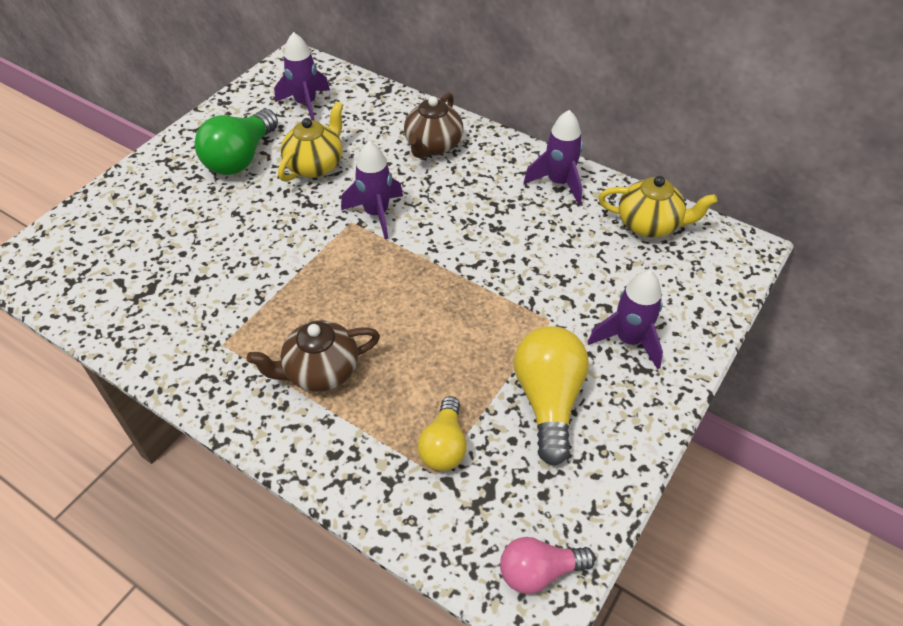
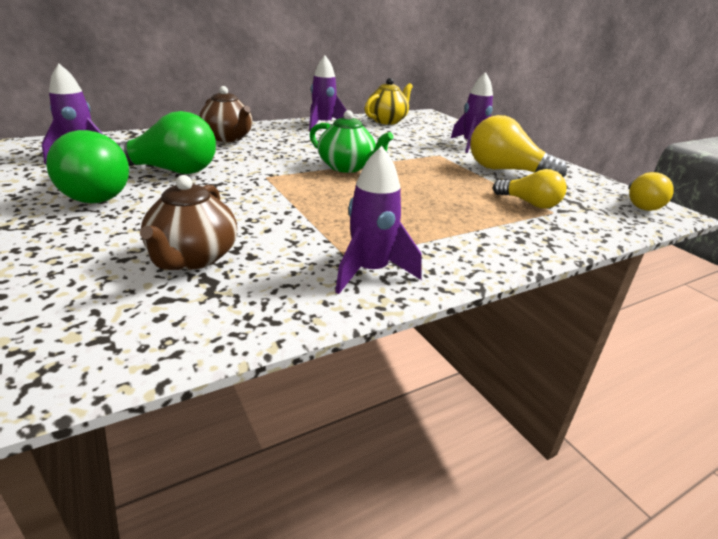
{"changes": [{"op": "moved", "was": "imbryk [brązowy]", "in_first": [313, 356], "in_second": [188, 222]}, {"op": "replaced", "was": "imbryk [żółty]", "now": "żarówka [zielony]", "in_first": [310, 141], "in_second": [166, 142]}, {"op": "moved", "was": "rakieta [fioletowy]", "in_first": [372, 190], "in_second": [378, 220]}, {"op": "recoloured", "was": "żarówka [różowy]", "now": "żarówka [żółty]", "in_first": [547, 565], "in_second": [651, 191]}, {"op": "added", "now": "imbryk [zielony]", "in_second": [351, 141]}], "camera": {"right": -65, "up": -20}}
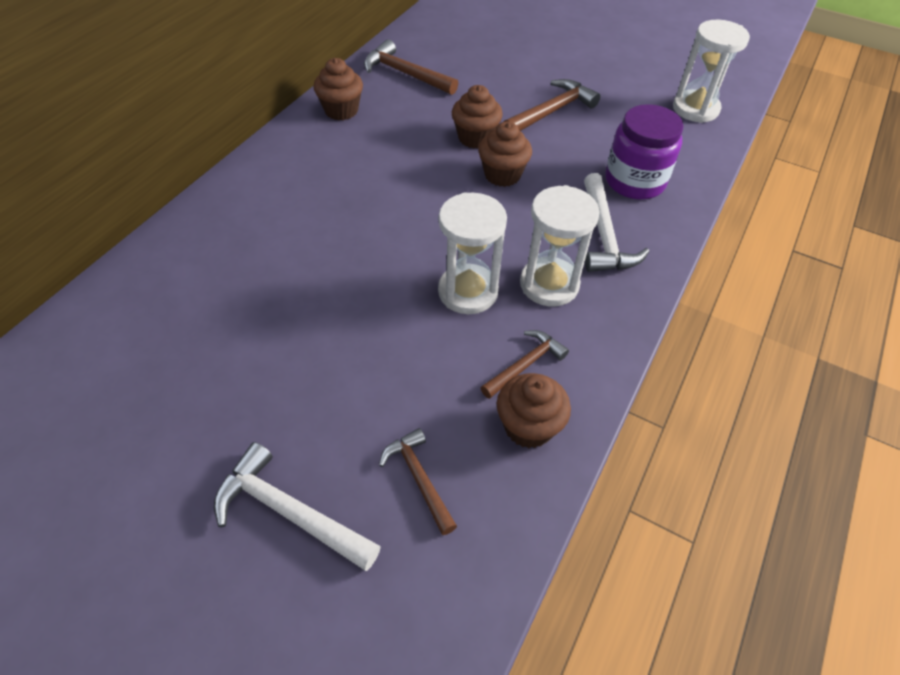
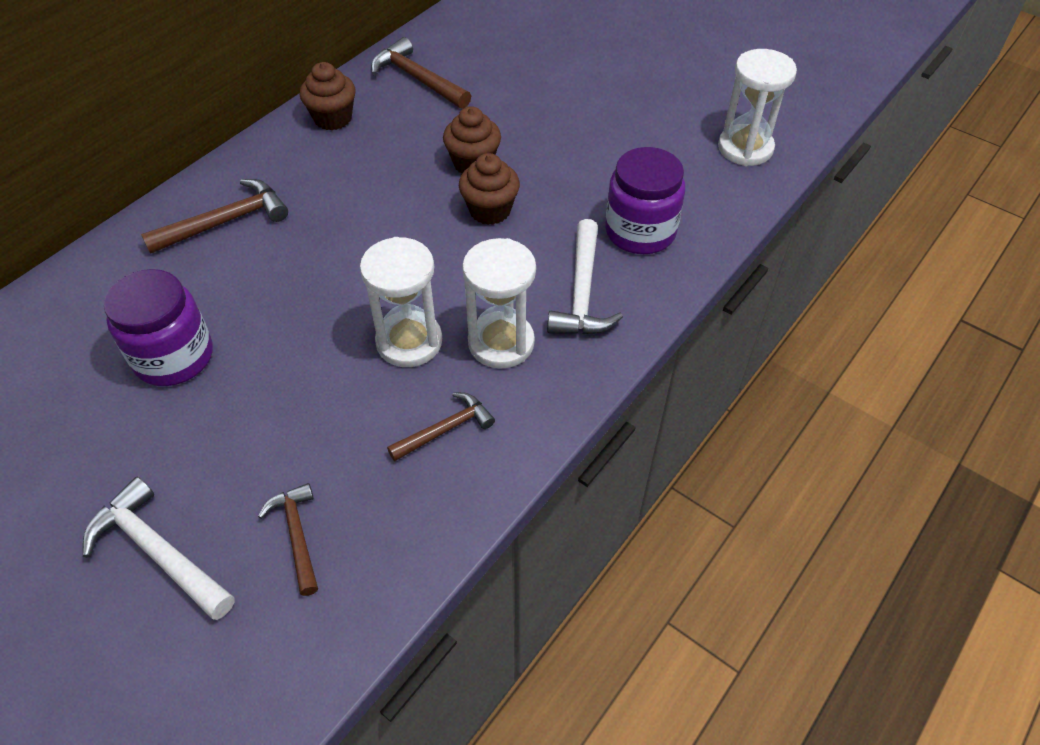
{"changes": [{"op": "removed", "was": "muffinka [brązowy]", "in_first": [534, 410]}, {"op": "moved", "was": "młotek [brązowy]", "in_first": [552, 105], "in_second": [214, 216]}, {"op": "added", "now": "słoik [fioletowy]", "in_second": [158, 327]}], "camera": {"right": 10, "up": 0}}
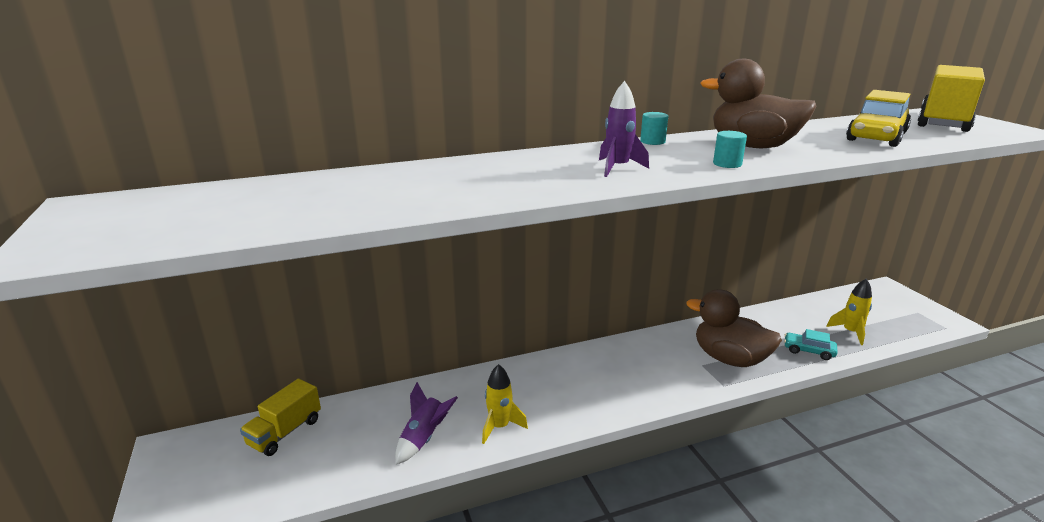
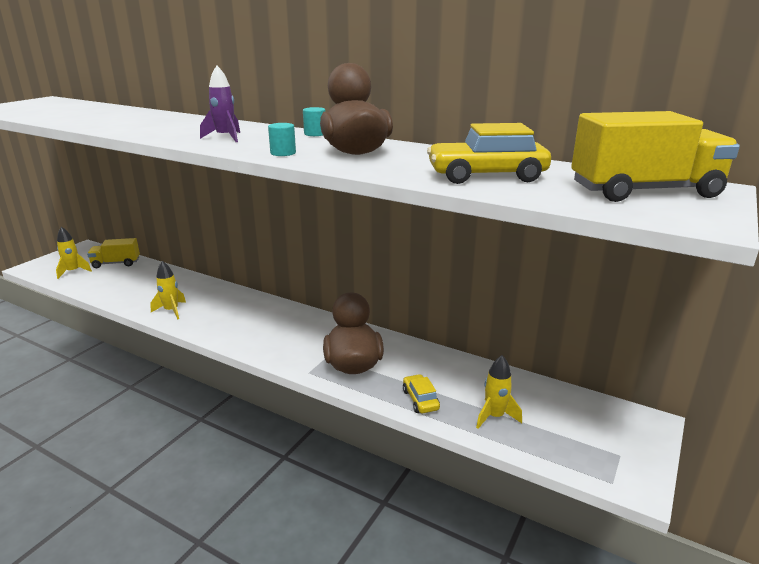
{"changes": [{"op": "removed", "was": "rakieta [fioletowy]", "in_first": [426, 423]}, {"op": "recoloured", "was": "samochód [turkusowy]", "now": "samochód [żółty]", "in_first": [811, 344], "in_second": [421, 393]}, {"op": "added", "now": "rakieta [żółty]", "in_second": [74, 253]}], "camera": {"right": 50, "up": 0}}
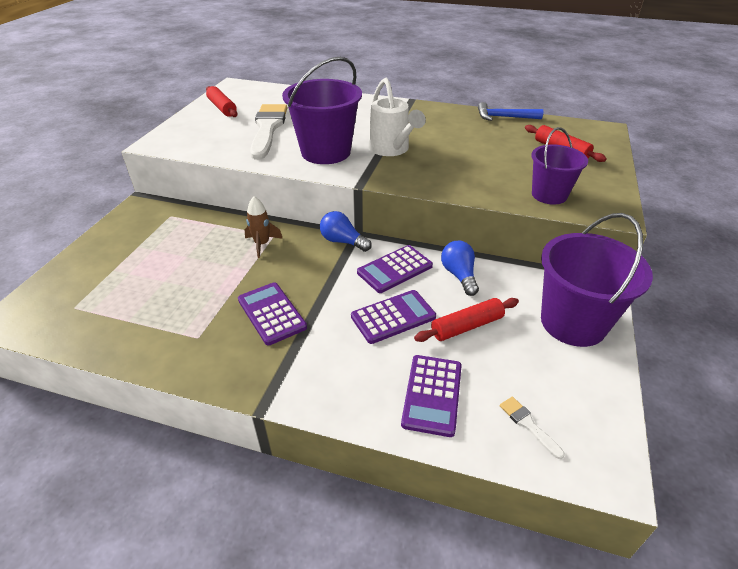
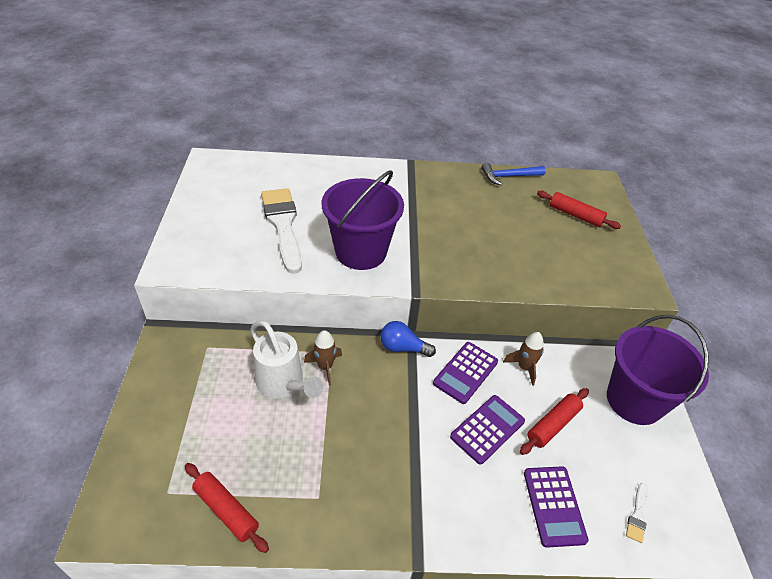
{"changes": [{"op": "moved", "was": "wałek do ciasta [czerwony]", "in_first": [222, 101], "in_second": [227, 508]}, {"op": "removed", "was": "kalkulator [fioletowy]", "in_first": [272, 314]}, {"op": "moved", "was": "konewka [biały]", "in_first": [397, 117], "in_second": [287, 359]}, {"op": "replaced", "was": "żarówka [niebieski]", "now": "rakieta [brązowy]", "in_first": [460, 268], "in_second": [523, 359]}, {"op": "turned", "was": "pędzel [biały]", "in_first": [532, 428], "in_second": [637, 513], "clockwise": -105}, {"op": "removed", "was": "wiadro [fioletowy]", "in_first": [559, 166]}], "camera": {"right": -20, "up": 5}}
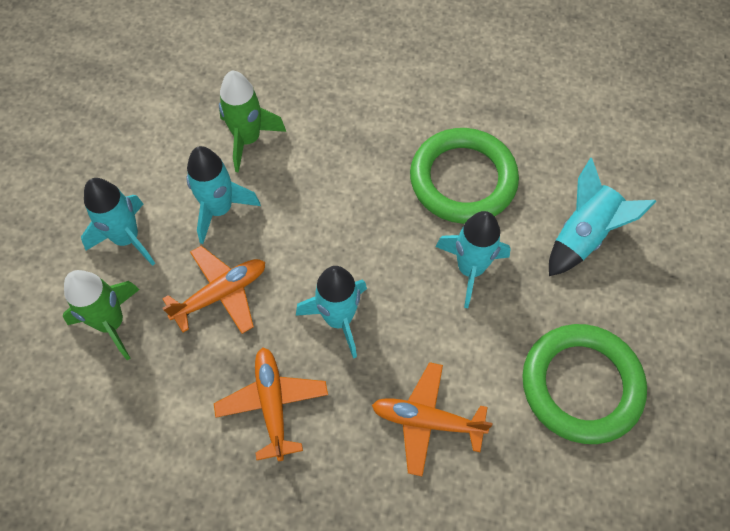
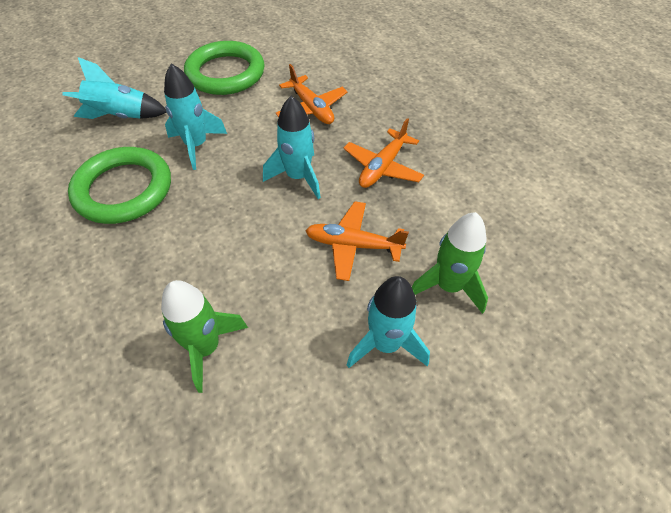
{"changes": [{"op": "removed", "was": "rakieta [turkusowy]", "in_first": [224, 195]}], "camera": {"right": -135, "up": -10}}
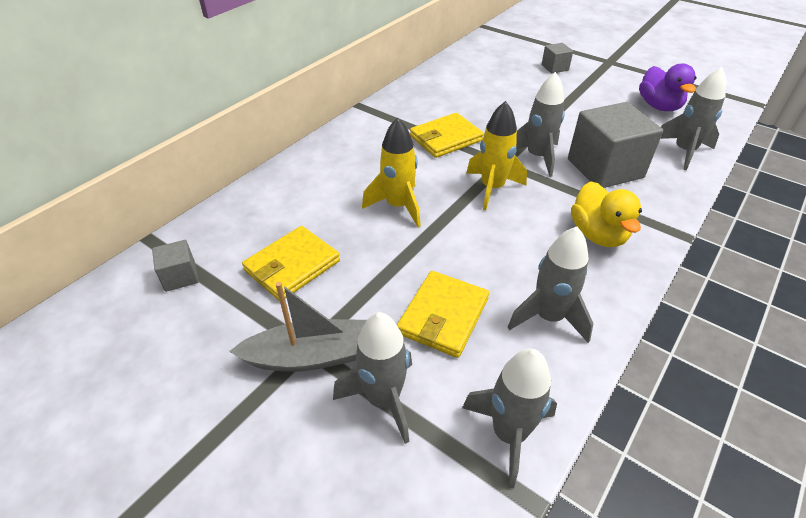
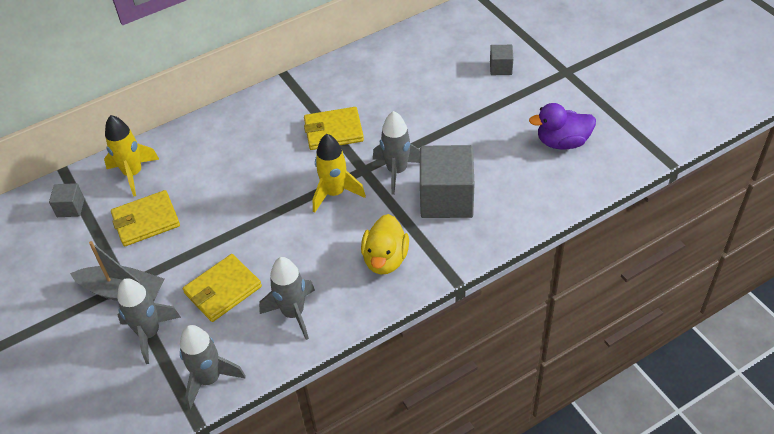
{"changes": [{"op": "moved", "was": "rakieta [żółty]", "in_first": [391, 172], "in_second": [131, 155]}, {"op": "turned", "was": "kaczka [fioletowy]", "in_first": [668, 87], "in_second": [562, 126], "clockwise": 75}, {"op": "removed", "was": "rakieta [szary]", "in_first": [693, 118]}], "camera": {"right": 25, "up": 5}}
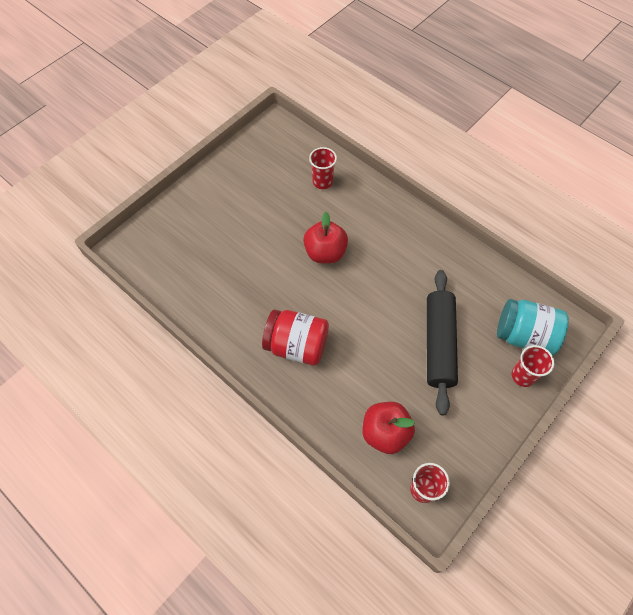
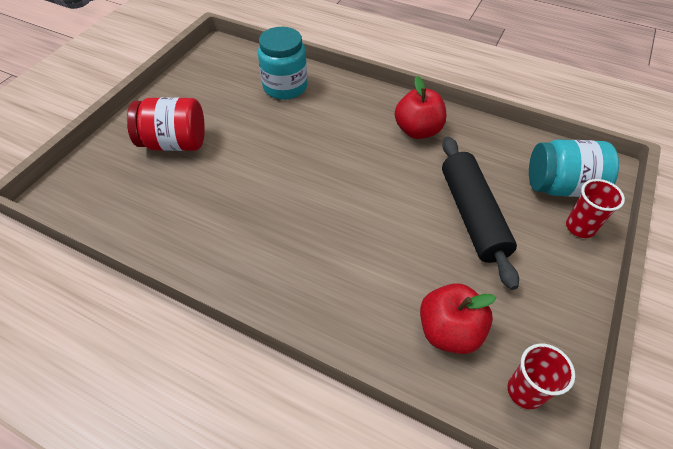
{"changes": [{"op": "moved", "was": "słoik [czerwony]", "in_first": [295, 338], "in_second": [166, 124]}, {"op": "moved", "was": "jabłko [czerwony]", "in_first": [325, 238], "in_second": [420, 107]}, {"op": "replaced", "was": "szklanka [czerwony]", "now": "słoik [turkusowy]", "in_first": [323, 168], "in_second": [282, 63]}], "camera": {"right": -15, "up": -10}}
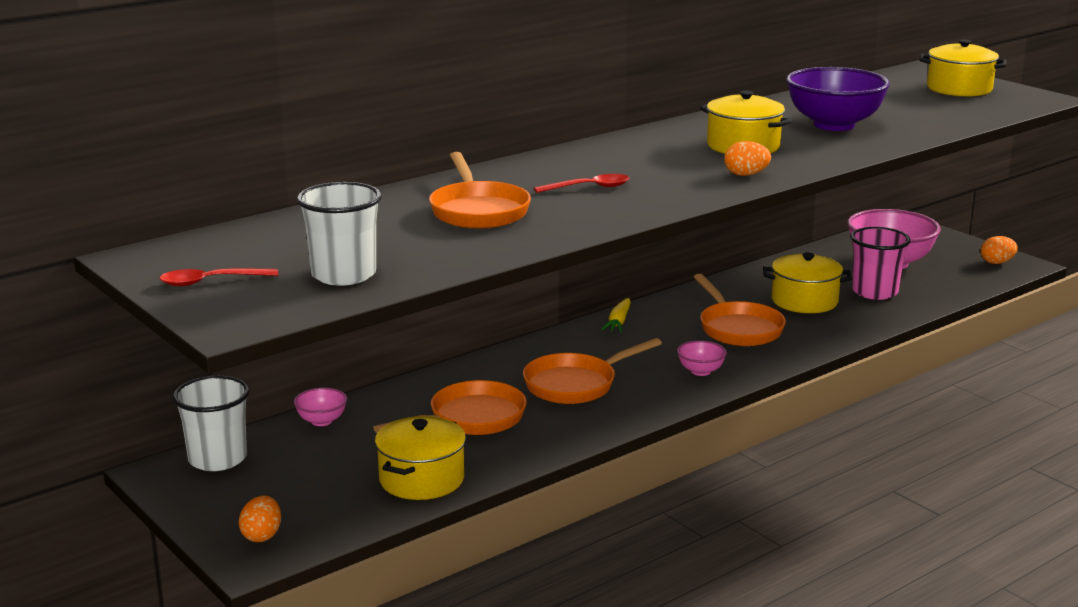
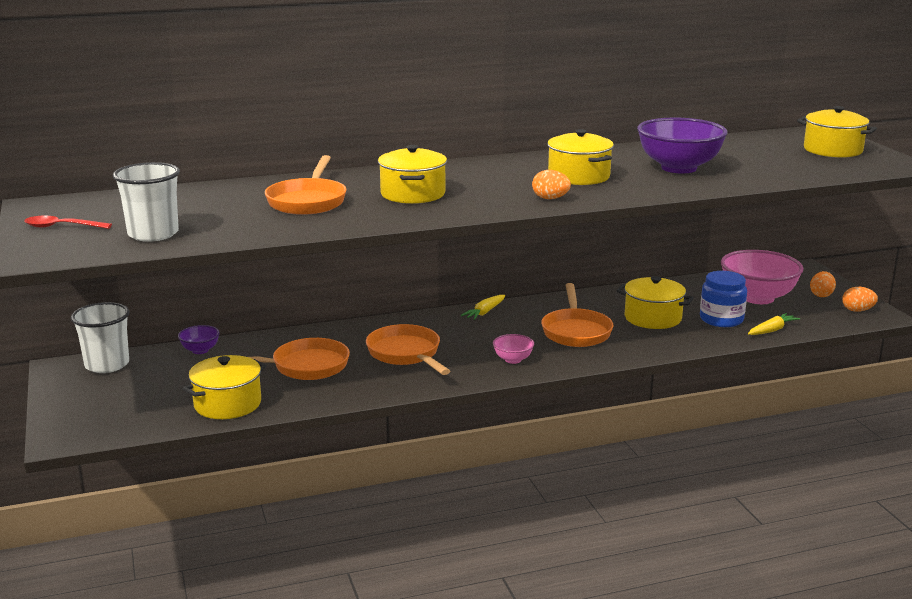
{"changes": [{"op": "moved", "was": "jajko [pomarańczowy]", "in_first": [260, 518], "in_second": [823, 284]}, {"op": "recoloured", "was": "miska [różowy]", "now": "miska [fioletowy]", "in_first": [320, 407], "in_second": [199, 339]}, {"op": "turned", "was": "patelnia [pomarańczowy]", "in_first": [592, 371], "in_second": [408, 349], "clockwise": 75}, {"op": "replaced", "was": "łyżka [czerwony]", "now": "garnek [żółty]", "in_first": [582, 183], "in_second": [412, 174]}, {"op": "replaced", "was": "szklanka [różowy]", "now": "słoik [niebieski]", "in_first": [880, 263], "in_second": [723, 299]}, {"op": "added", "now": "marchewka [żółty]", "in_second": [774, 324]}], "camera": {"right": 20, "up": 0}}
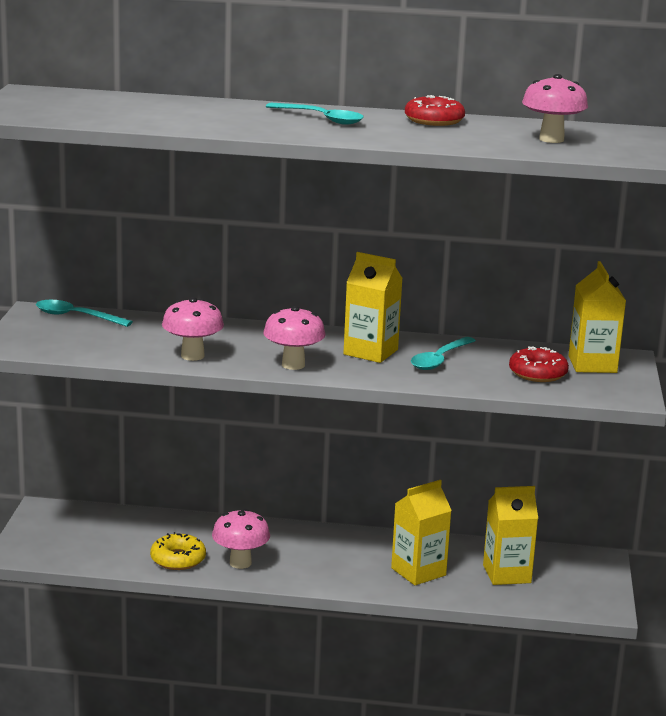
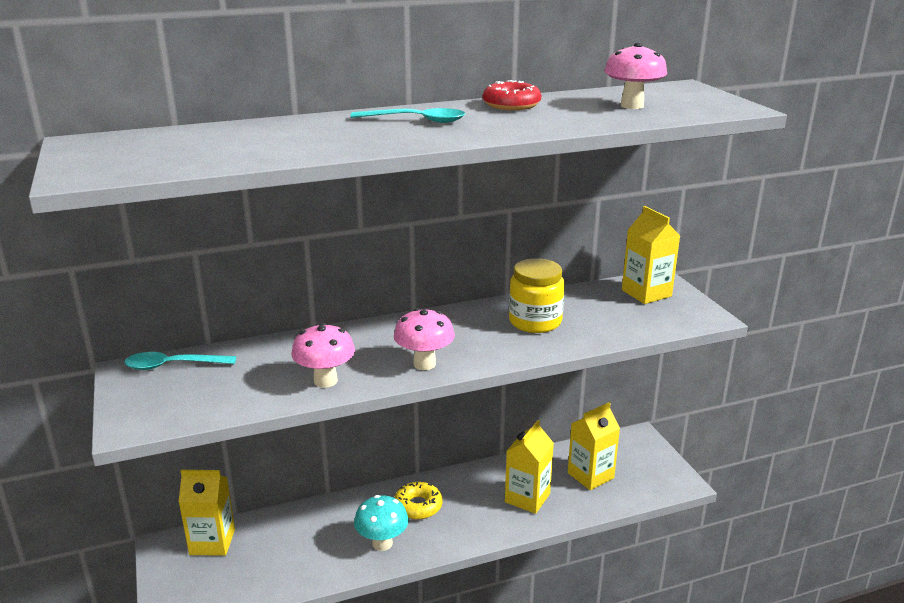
{"changes": [{"op": "moved", "was": "donut [żółty]", "in_first": [178, 551], "in_second": [418, 501]}, {"op": "recoloured", "was": "grzyb [różowy]", "now": "grzyb [turkusowy]", "in_first": [241, 539], "in_second": [381, 523]}, {"op": "moved", "was": "karton mleka [żółty]", "in_first": [373, 307], "in_second": [207, 513]}, {"op": "replaced", "was": "łyżka [turkusowy]", "now": "słoik [żółty]", "in_first": [443, 353], "in_second": [537, 295]}, {"op": "removed", "was": "donut [czerwony]", "in_first": [539, 364]}], "camera": {"right": -25, "up": 5}}
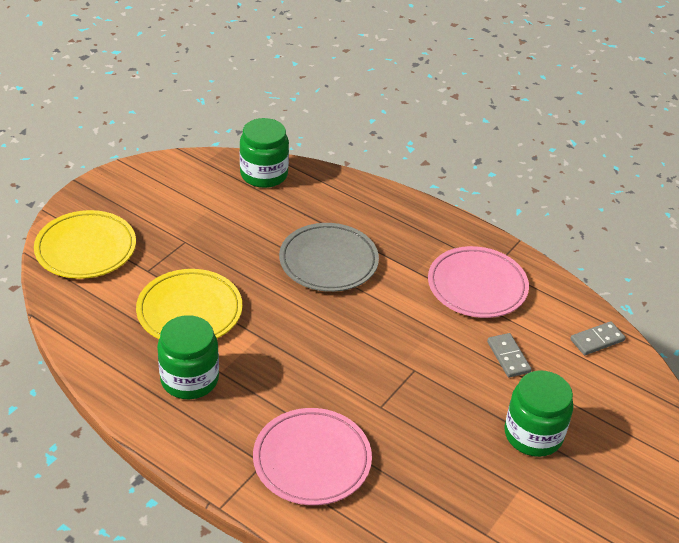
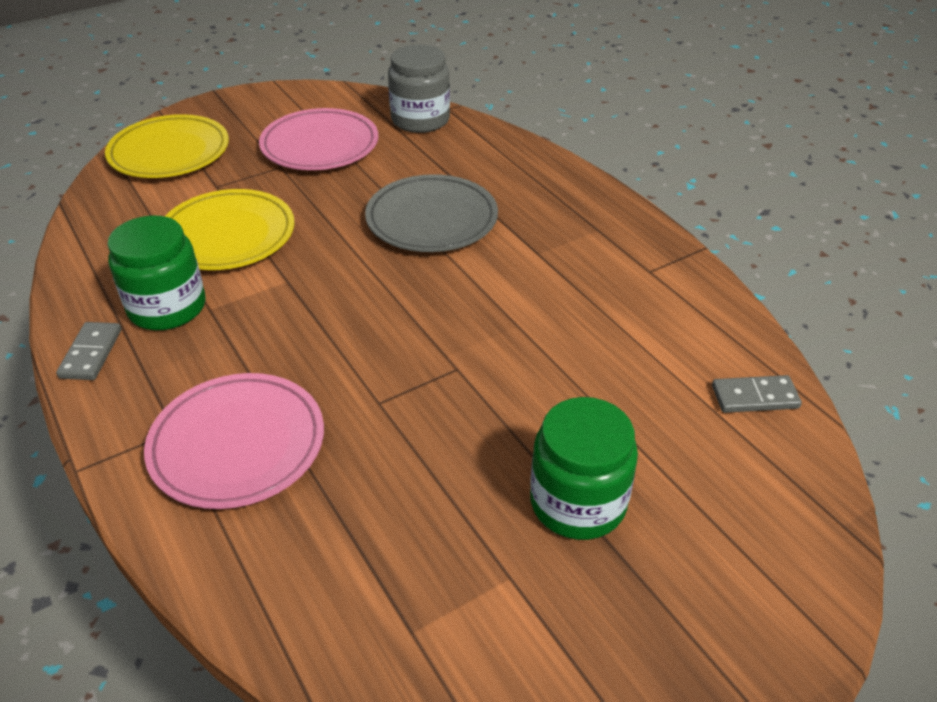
{"changes": [{"op": "recoloured", "was": "słoik [zielony]", "now": "słoik [szary]", "in_first": [264, 153], "in_second": [419, 88]}, {"op": "moved", "was": "talerz [różowy]", "in_first": [478, 282], "in_second": [319, 139]}, {"op": "moved", "was": "kostka domina [szary]", "in_first": [509, 355], "in_second": [88, 351]}], "camera": {"right": 25, "up": 0}}
